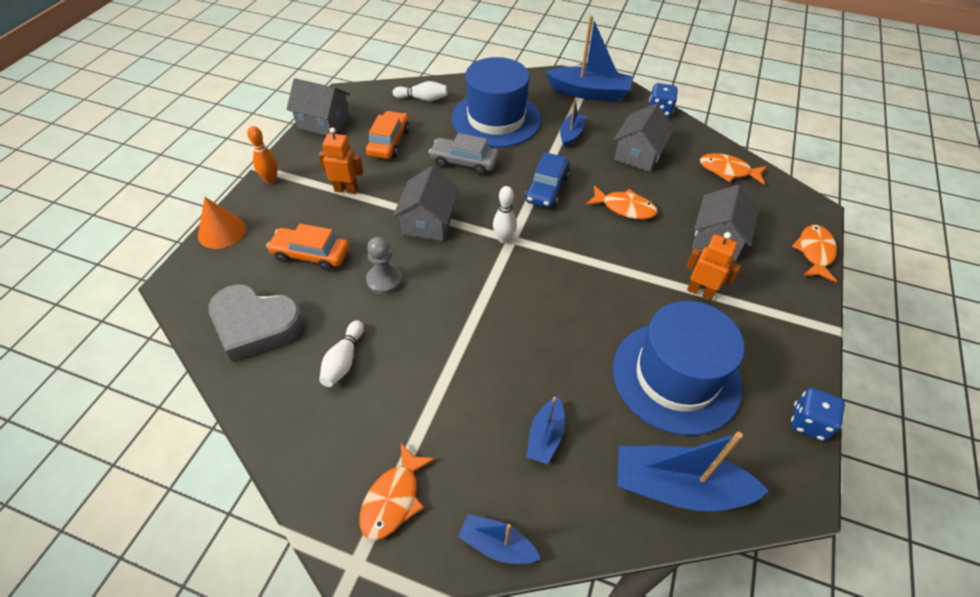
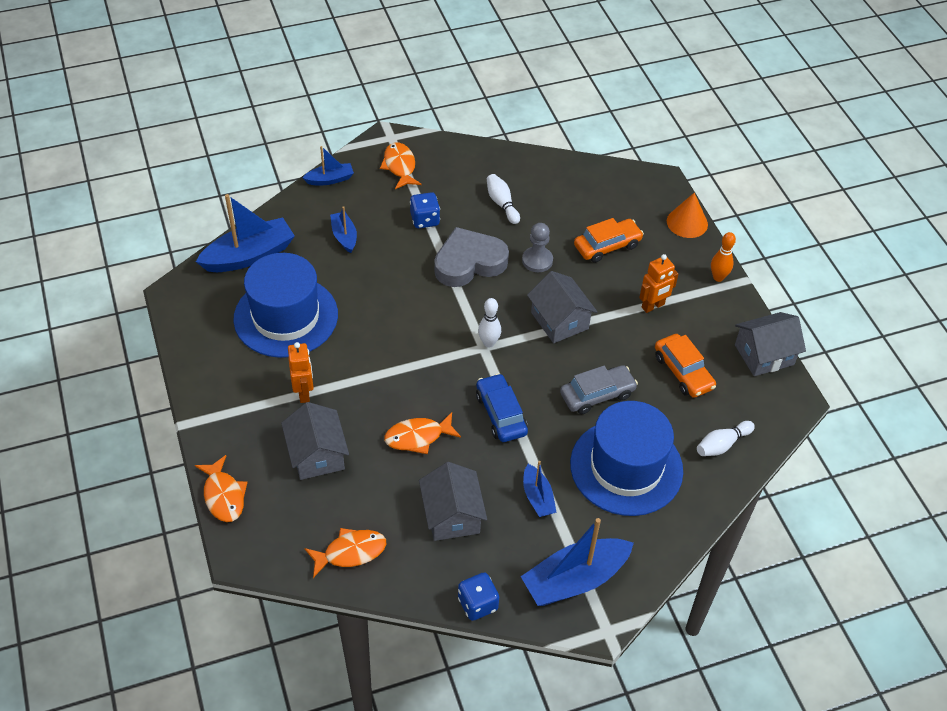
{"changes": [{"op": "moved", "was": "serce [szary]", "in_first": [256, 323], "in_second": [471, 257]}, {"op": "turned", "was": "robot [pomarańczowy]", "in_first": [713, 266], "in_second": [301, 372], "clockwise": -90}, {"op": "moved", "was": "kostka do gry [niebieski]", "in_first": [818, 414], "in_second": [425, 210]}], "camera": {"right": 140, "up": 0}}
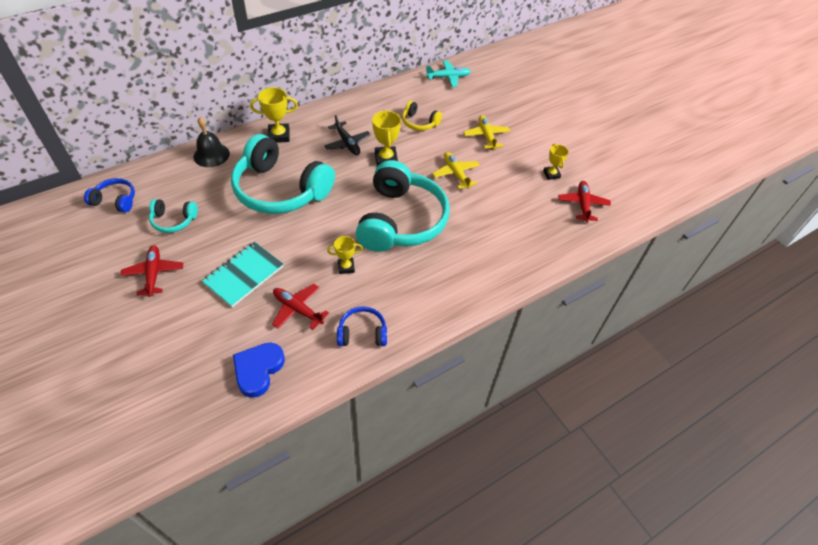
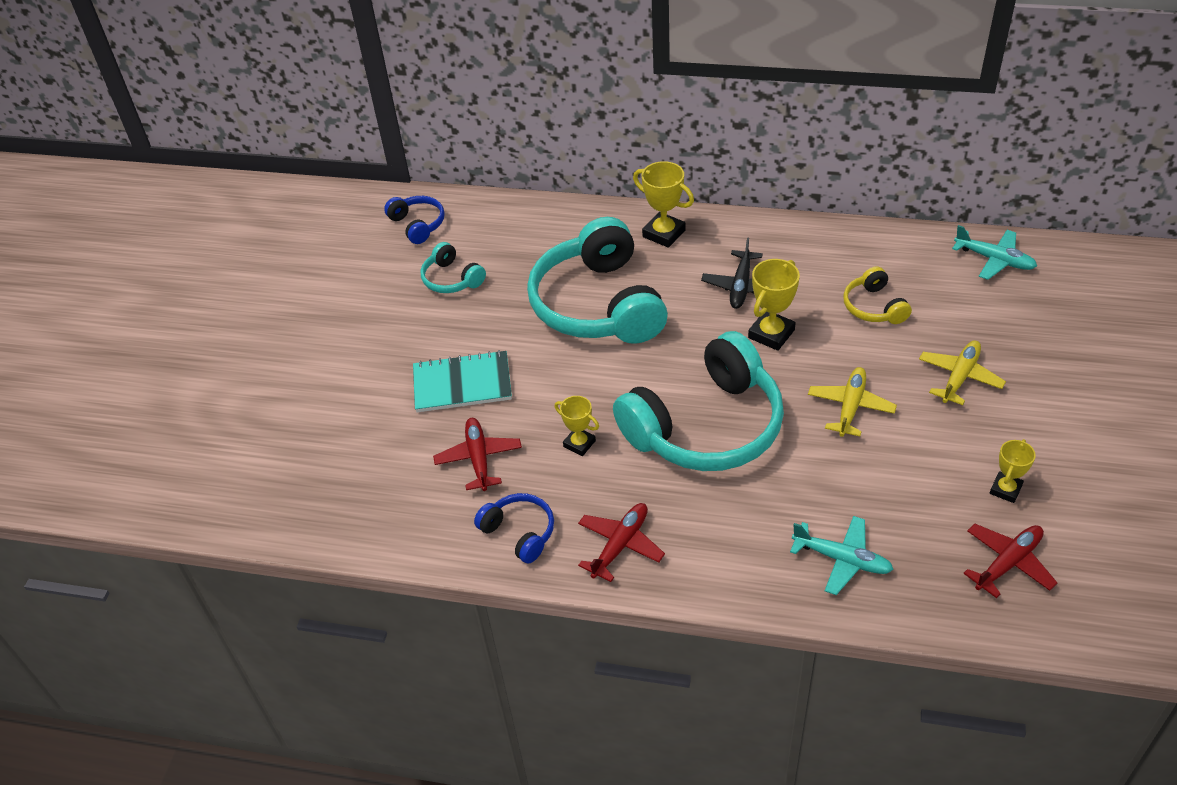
{"changes": [{"op": "moved", "was": "samolot [czerwony]", "in_first": [152, 271], "in_second": [621, 542]}, {"op": "removed", "was": "dzwonek [czarny]", "in_first": [211, 142]}, {"op": "removed", "was": "serce [niebieski]", "in_first": [259, 370]}, {"op": "added", "now": "samolot [turkusowy]", "in_second": [842, 555]}], "camera": {"right": 50, "up": -5}}
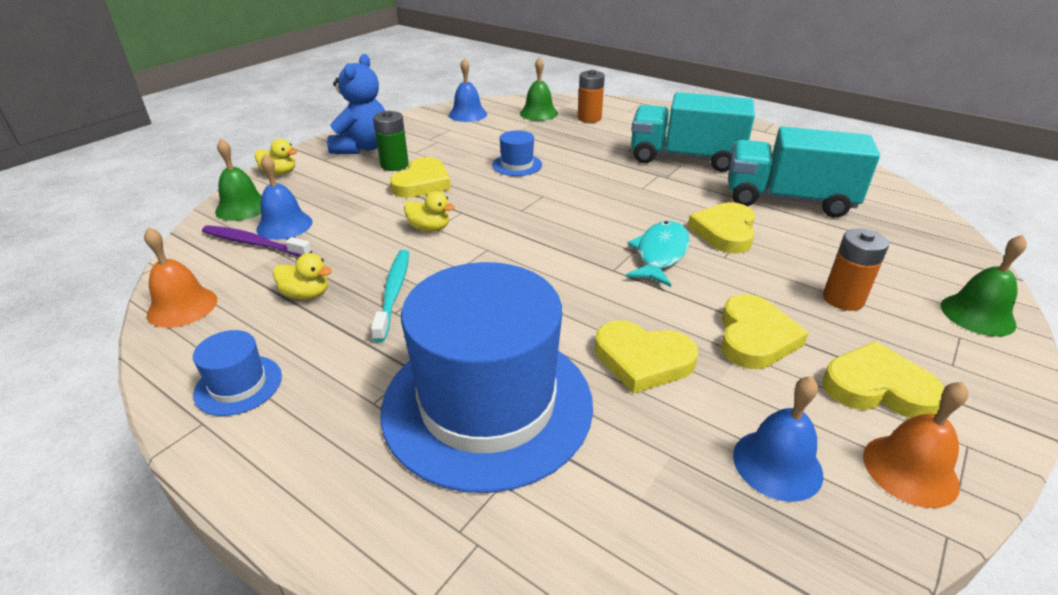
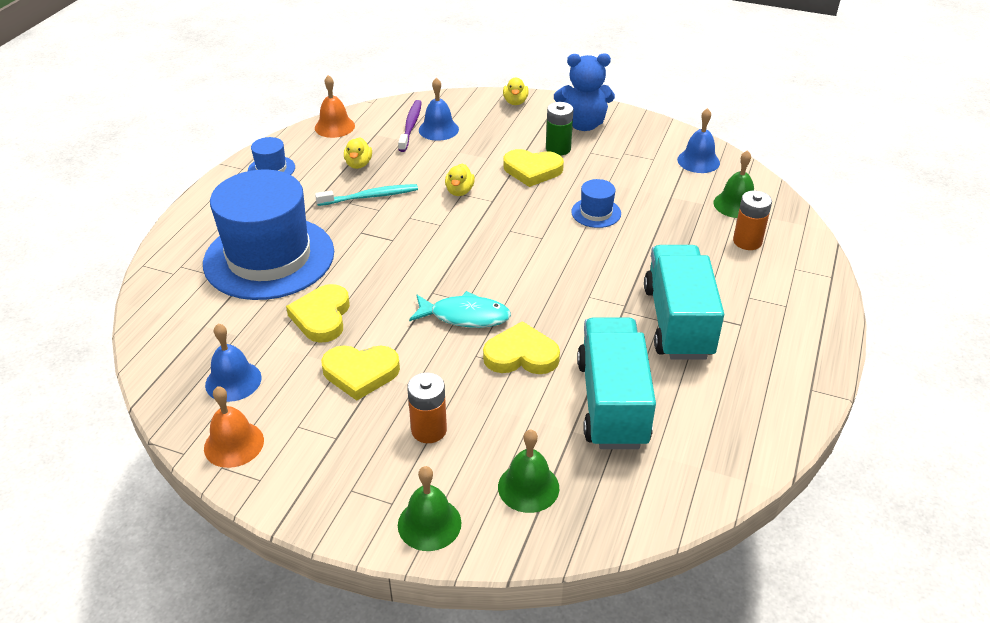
{"changes": [{"op": "moved", "was": "dzwonek [zielony]", "in_first": [238, 180], "in_second": [528, 471]}, {"op": "removed", "was": "serce [żółty]", "in_first": [883, 379]}], "camera": {"right": 75, "up": 5}}
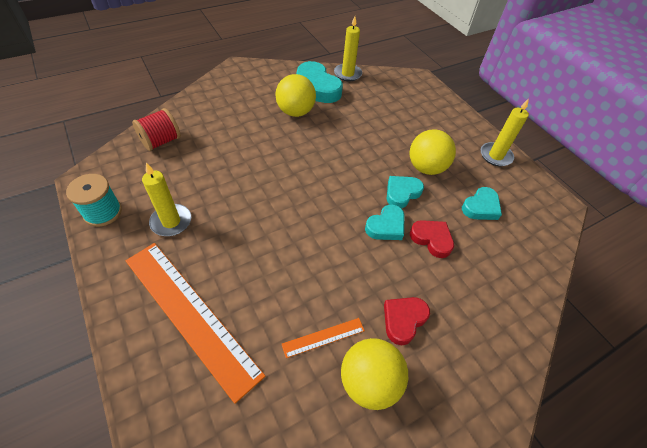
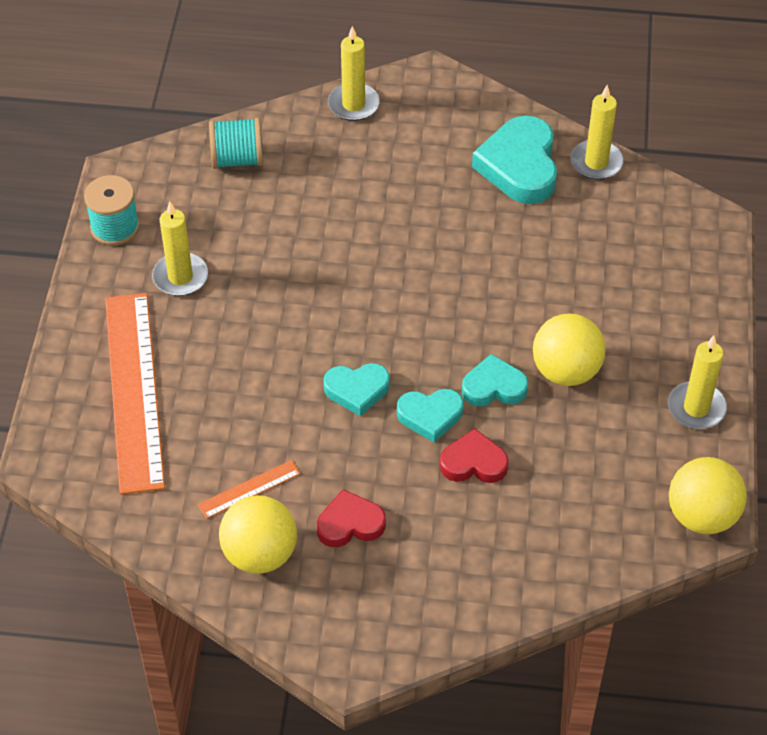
{"changes": [{"op": "recoloured", "was": "szpulka [czerwony]", "now": "szpulka [turkusowy]", "in_first": [156, 129], "in_second": [236, 143]}, {"op": "moved", "was": "piłka [żółty]", "in_first": [295, 95], "in_second": [708, 495]}, {"op": "turned", "was": "linijka [pomarańczowy]", "in_first": [323, 338], "in_second": [249, 489], "clockwise": -45}, {"op": "turned", "was": "serce [czerwony]", "in_first": [432, 239], "in_second": [474, 456], "clockwise": -75}, {"op": "moved", "was": "serce [turkusowy]", "in_first": [482, 203], "in_second": [356, 389]}, {"op": "added", "now": "świeca [żółty]", "in_second": [354, 73]}], "camera": {"right": 40, "up": 0}}
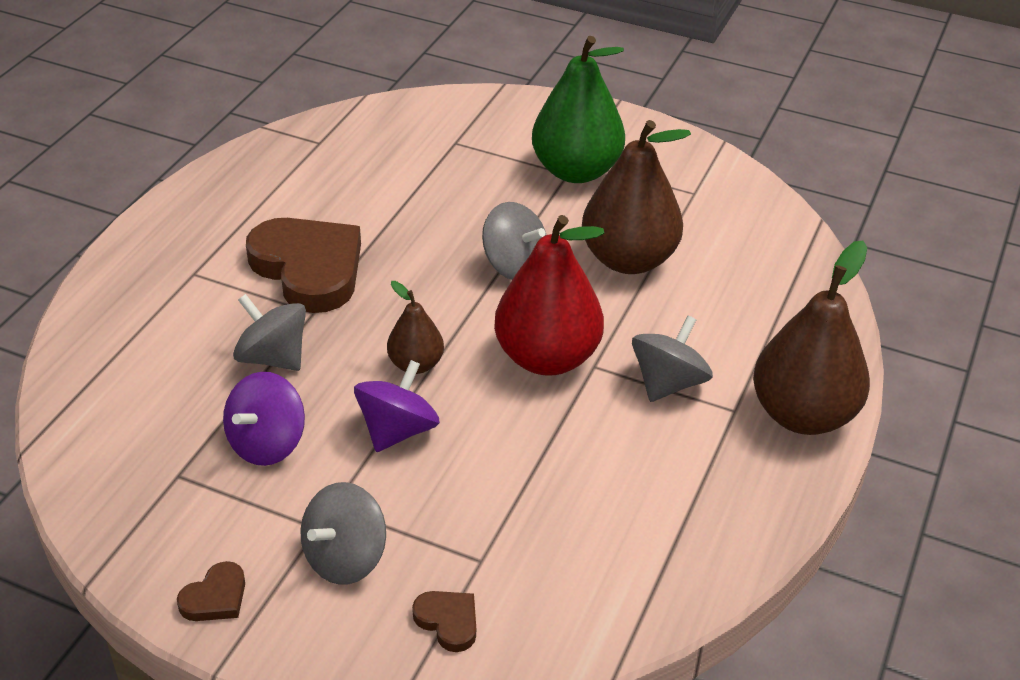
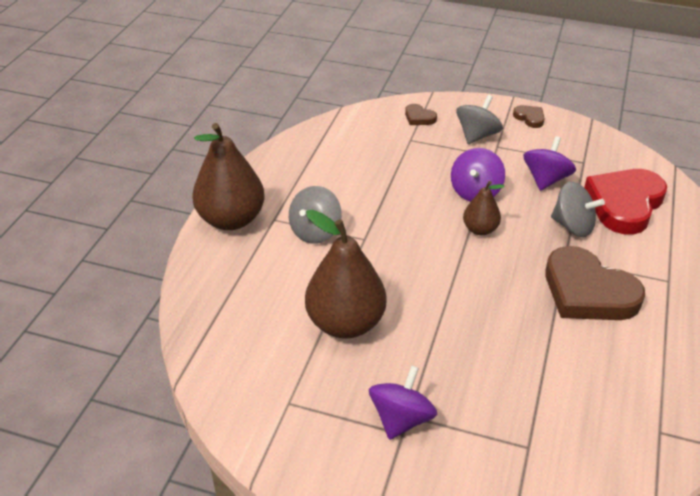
{"changes": [{"op": "turned", "was": "serce [brązowy]", "in_first": [211, 591], "in_second": [529, 116], "clockwise": 105}, {"op": "removed", "was": "bączek [szary]", "in_first": [514, 241]}, {"op": "removed", "was": "gruszka [czerwony]", "in_first": [549, 295]}, {"op": "replaced", "was": "gruszka [zielony]", "now": "bączek [fioletowy]", "in_first": [578, 109], "in_second": [403, 402]}, {"op": "added", "now": "serce [czerwony]", "in_second": [625, 202]}], "camera": {"right": 175, "up": 0}}
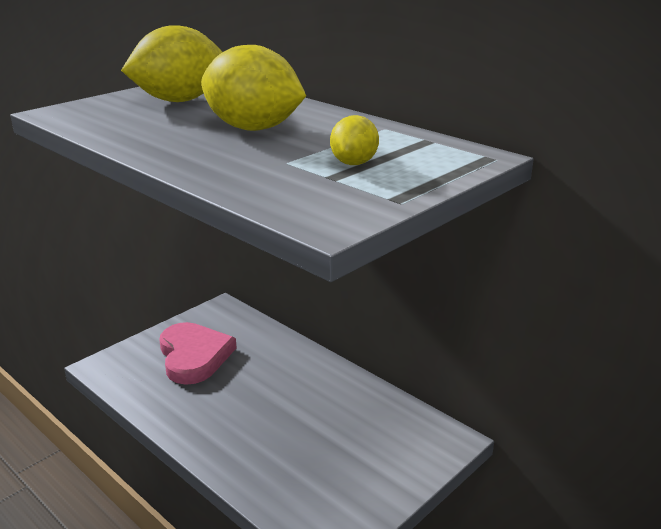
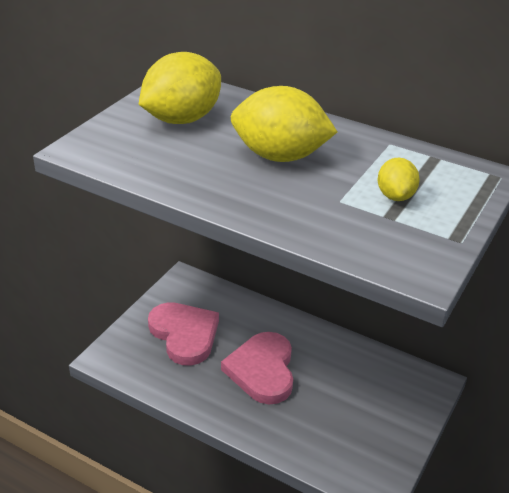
{"changes": [{"op": "added", "now": "serce [różowy]", "in_second": [257, 368]}], "camera": {"right": -15, "up": 10}}
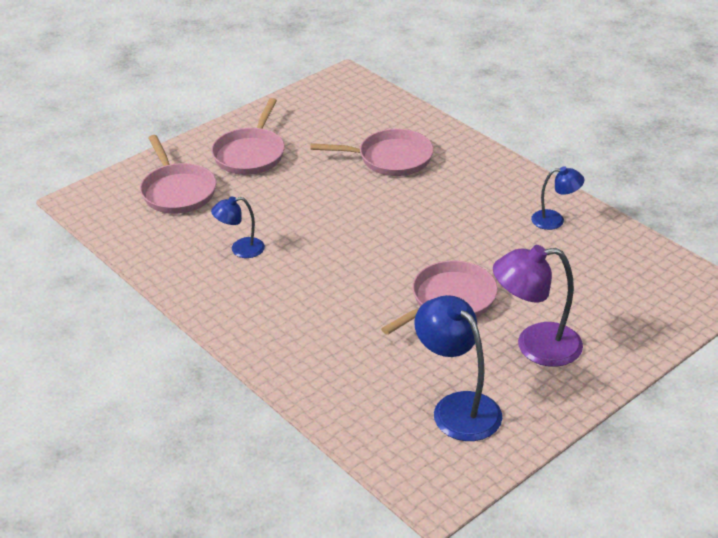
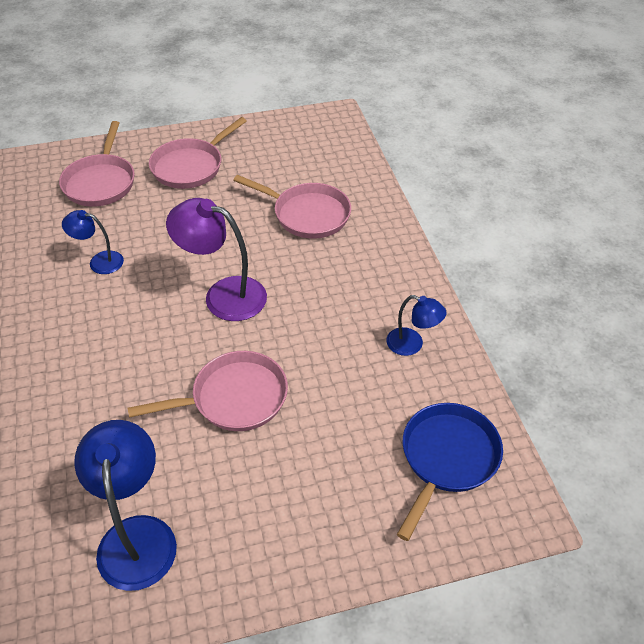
{"changes": [{"op": "moved", "was": "lampka [fioletowy]", "in_first": [538, 306], "in_second": [216, 259]}, {"op": "added", "now": "patelnia [niebieski]", "in_second": [450, 472]}], "camera": {"right": 25, "up": 10}}
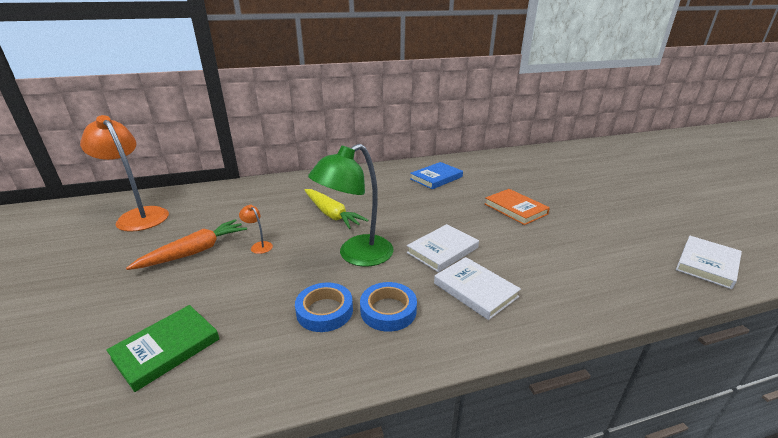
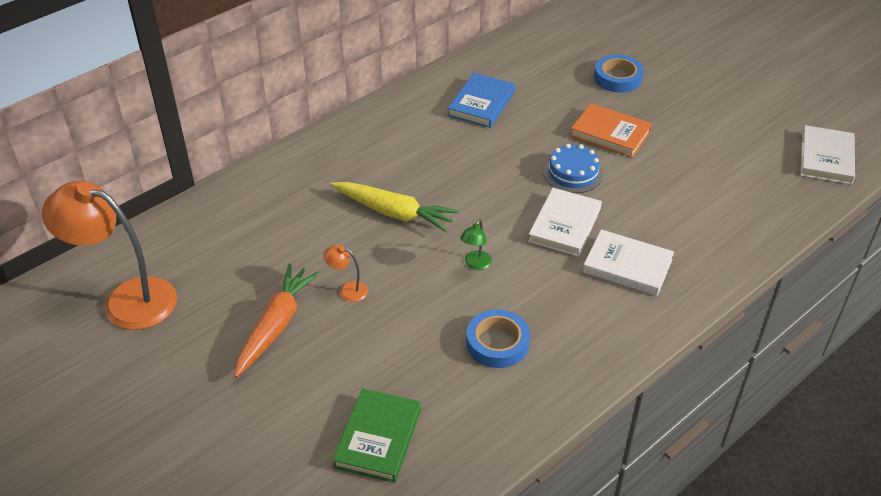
{"changes": [{"op": "resized", "was": "lampka [zielony]", "in_first": [351, 205], "in_second": [476, 245], "ratio": 0.4}, {"op": "moved", "was": "taśma klejąca [niebieski]", "in_first": [388, 307], "in_second": [619, 73]}, {"op": "added", "now": "tort [niebieski]", "in_second": [573, 168]}], "camera": {"right": -25, "up": 15}}
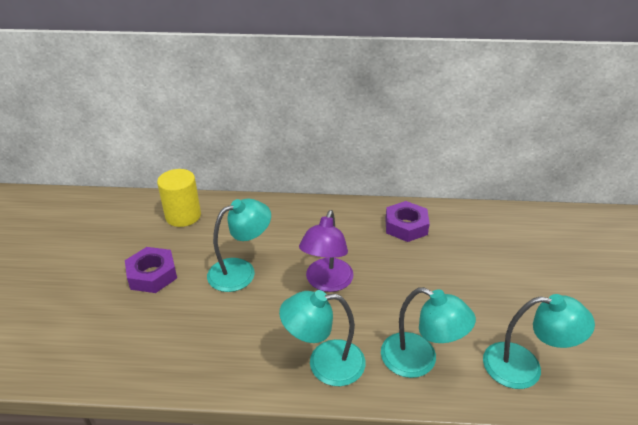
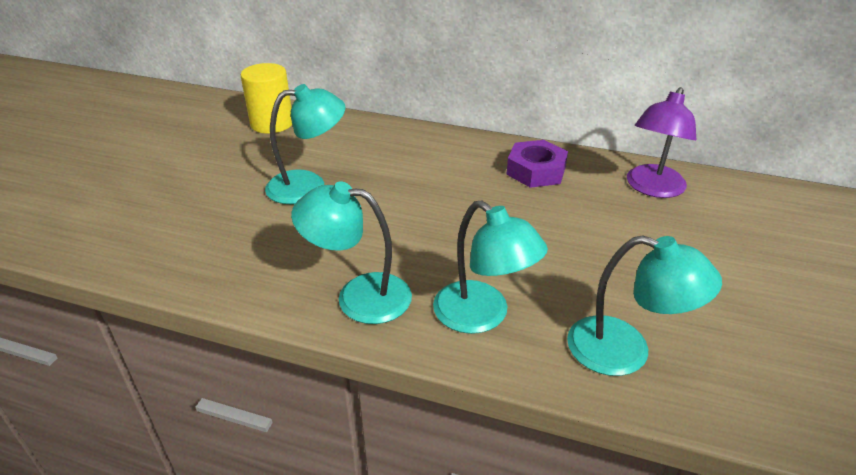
{"changes": [{"op": "removed", "was": "nakrętka [fioletowy]", "in_first": [151, 270]}, {"op": "moved", "was": "lampka [fioletowy]", "in_first": [326, 251], "in_second": [661, 142]}], "camera": {"right": 15, "up": 0}}
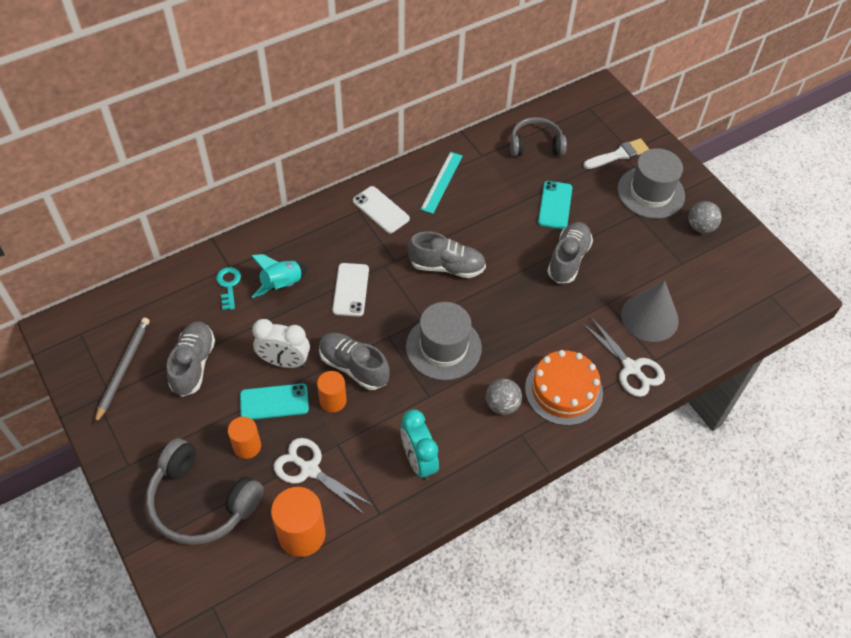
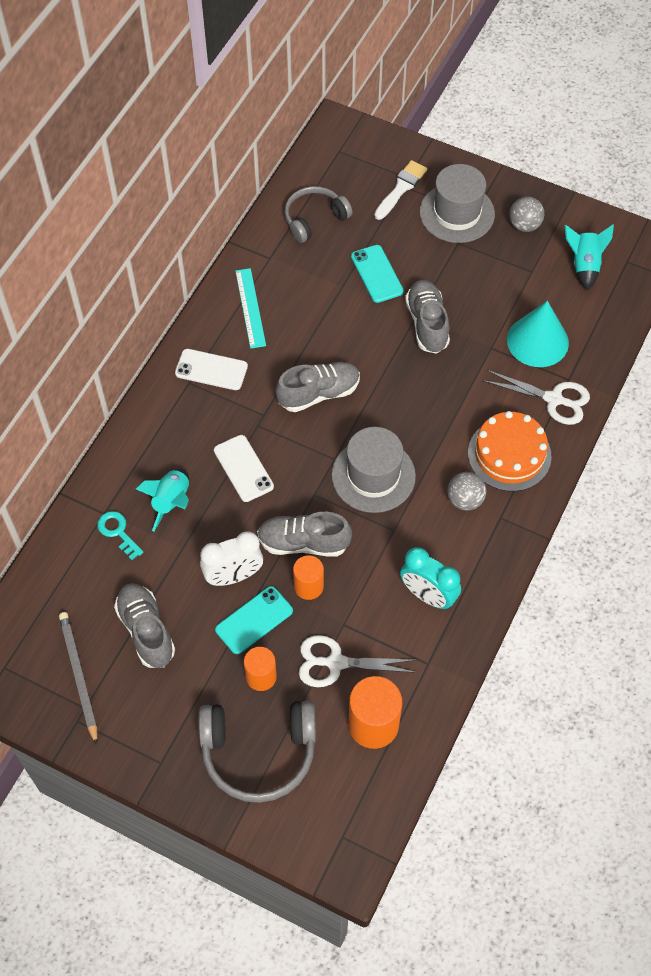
{"changes": [{"op": "recoloured", "was": "stożek [szary]", "now": "stożek [turkusowy]", "in_first": [650, 311], "in_second": [538, 334]}, {"op": "added", "now": "rakieta [turkusowy]", "in_second": [589, 258]}], "camera": {"right": -30, "up": 5}}
